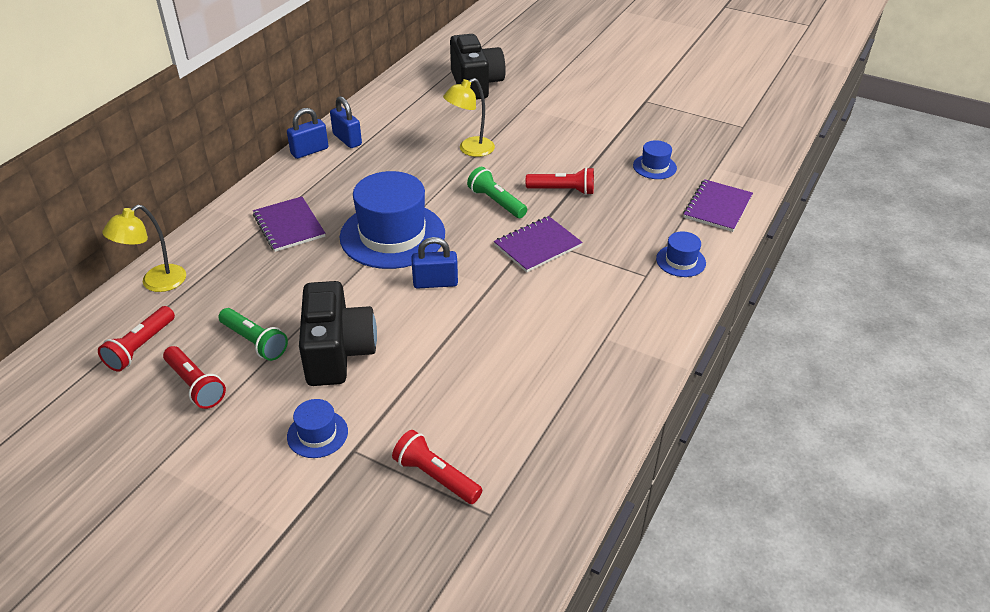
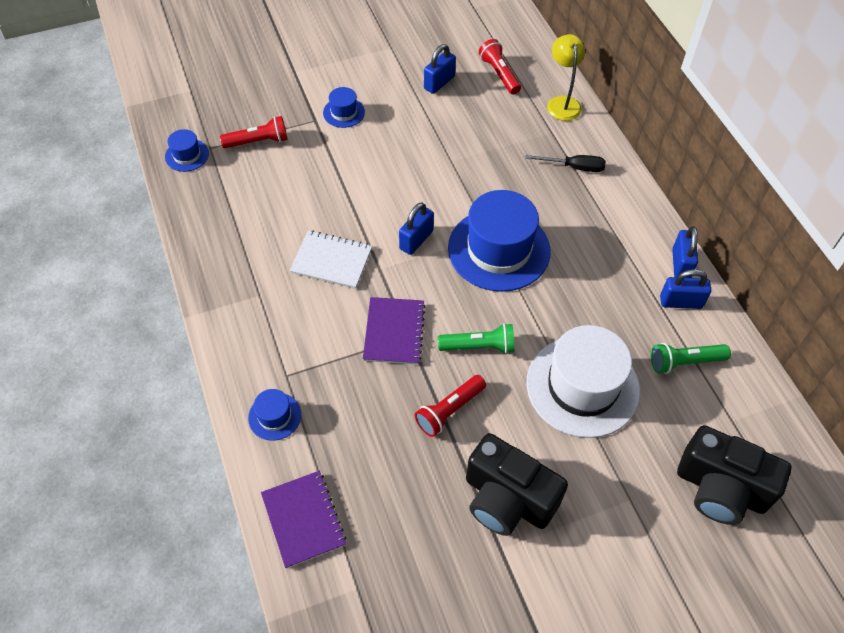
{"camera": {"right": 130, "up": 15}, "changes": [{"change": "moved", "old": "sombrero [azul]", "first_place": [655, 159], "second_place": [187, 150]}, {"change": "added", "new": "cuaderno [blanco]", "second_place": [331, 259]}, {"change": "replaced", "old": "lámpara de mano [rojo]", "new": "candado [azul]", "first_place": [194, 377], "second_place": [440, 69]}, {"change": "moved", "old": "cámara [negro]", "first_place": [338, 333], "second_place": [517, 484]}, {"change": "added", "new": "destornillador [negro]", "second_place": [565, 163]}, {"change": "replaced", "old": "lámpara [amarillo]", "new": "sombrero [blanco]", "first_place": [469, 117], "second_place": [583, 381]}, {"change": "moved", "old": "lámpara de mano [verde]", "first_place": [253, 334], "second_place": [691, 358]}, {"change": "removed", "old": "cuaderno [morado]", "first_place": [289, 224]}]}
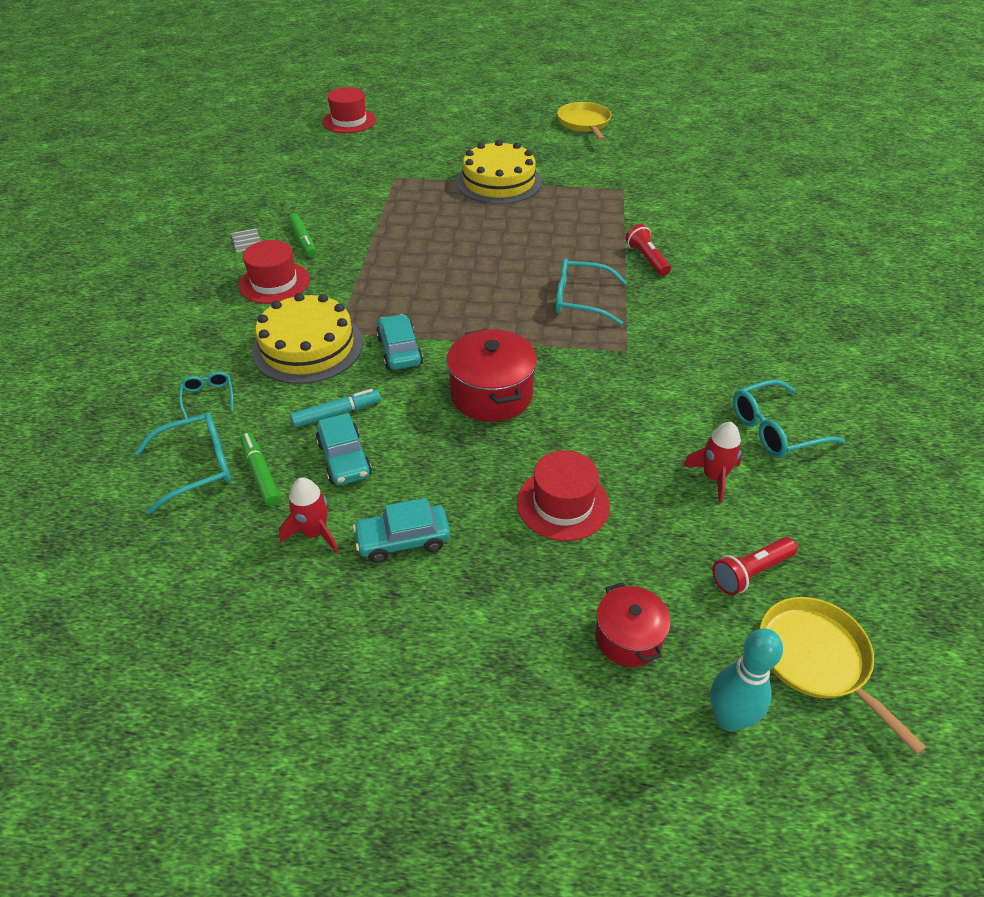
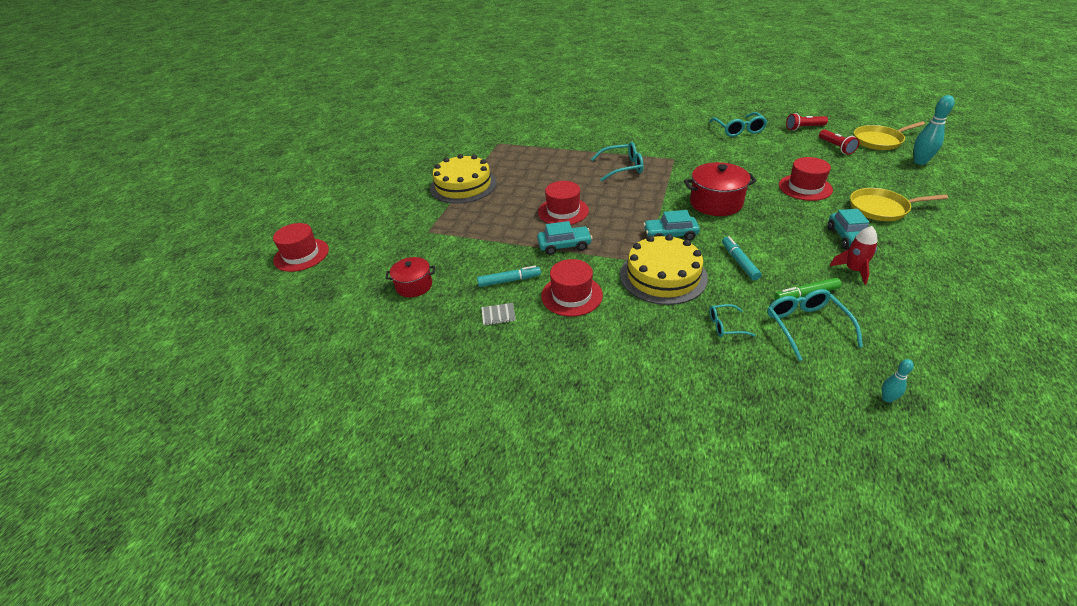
{"camera": {"right": -75, "up": -5}, "changes": [{"change": "moved", "old": "olla [rojo]", "first_place": [633, 624], "second_place": [410, 277]}, {"change": "recoloured", "old": "rotulador [verde]", "new": "rotulador [turquesa]", "first_place": [302, 235], "second_place": [509, 276]}, {"change": "moved", "old": "coche [turquesa]", "first_place": [344, 449], "second_place": [564, 238]}, {"change": "added", "new": "sombrero [rojo]", "second_place": [563, 203]}, {"change": "turned", "old": "gafas [turquesa]", "first_place": [591, 292], "second_place": [617, 161], "degrees": -120}, {"change": "moved", "old": "lámpara de mano [rojo]", "first_place": [648, 250], "second_place": [807, 122]}, {"change": "moved", "old": "sartén [amarillo]", "first_place": [584, 121], "second_place": [899, 204]}, {"change": "added", "new": "bolo [turquesa]", "second_place": [898, 381]}, {"change": "removed", "old": "cohete [rojo]", "first_place": [712, 462]}]}
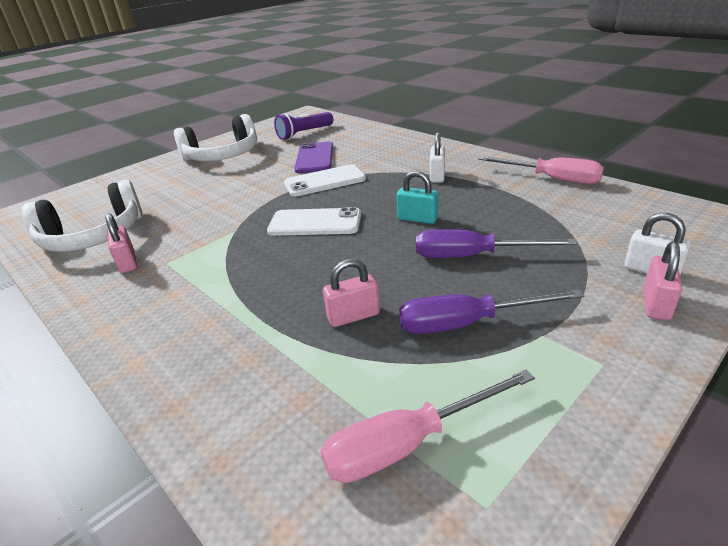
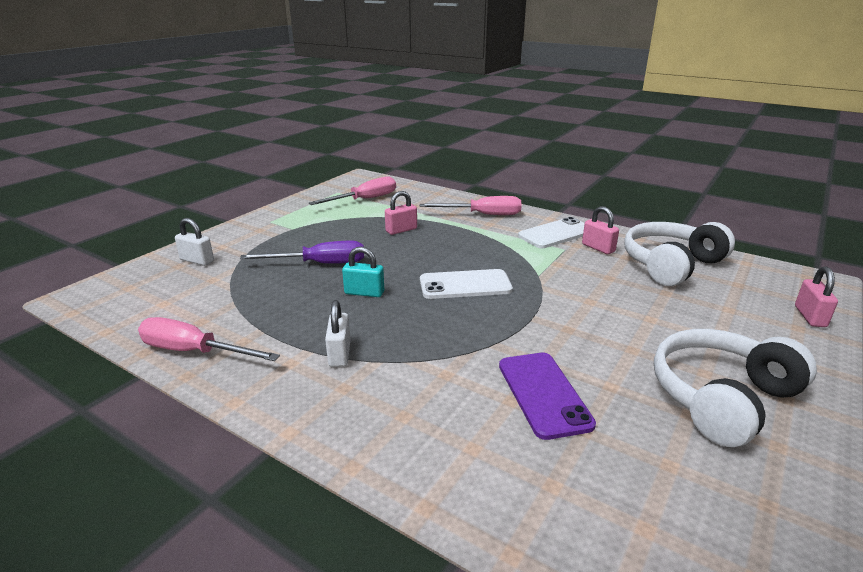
{"camera": {"right": 165, "up": -5}, "changes": [{"change": "added", "new": "destornillador [rosa]", "second_place": [471, 205]}, {"change": "moved", "old": "móvil [blanco]", "first_place": [325, 180], "second_place": [551, 232]}, {"change": "moved", "old": "candado [rosa]", "first_place": [663, 281], "second_place": [816, 297]}, {"change": "removed", "old": "lámpara de mano [morado]", "first_place": [303, 126]}, {"change": "removed", "old": "destornillador [morado]", "first_place": [491, 311]}]}
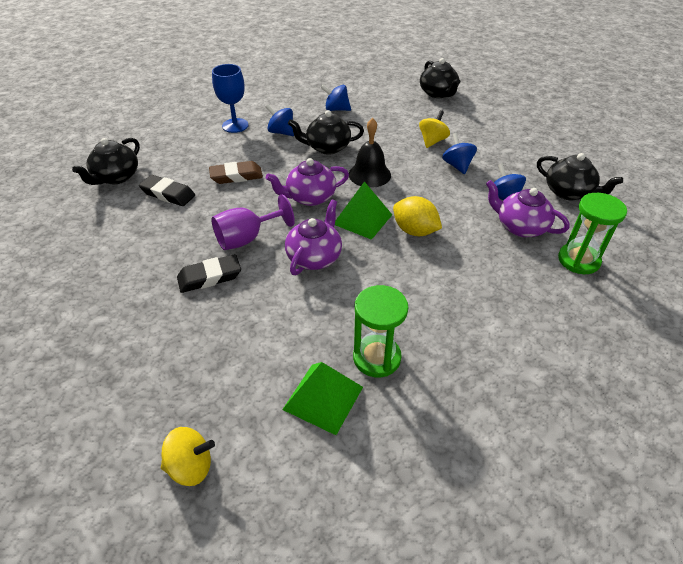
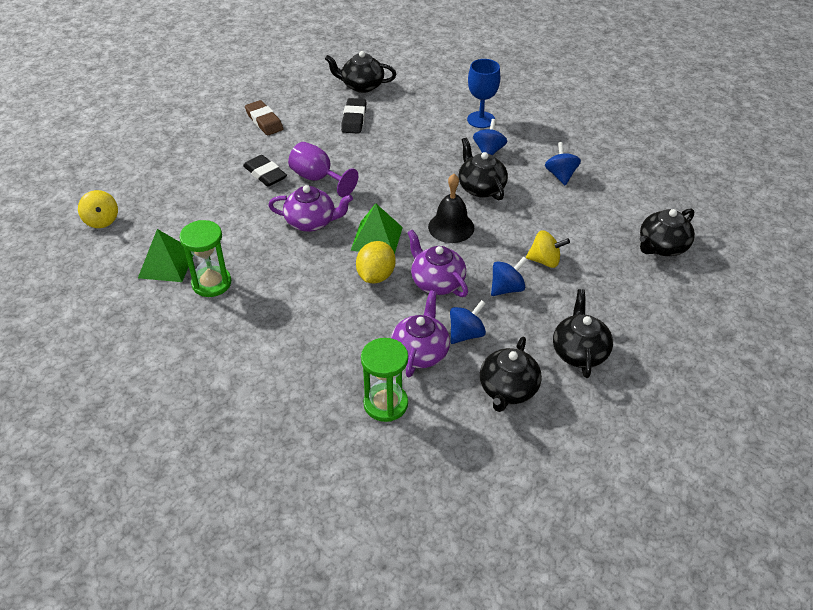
{"camera": {"right": 70, "up": 0}, "changes": [{"change": "moved", "old": "goma de borrar [marrón]", "first_place": [236, 172], "second_place": [264, 118]}, {"change": "moved", "old": "tetera [morado]", "first_place": [307, 182], "second_place": [437, 263]}, {"change": "added", "new": "tetera [negro]", "second_place": [583, 333]}]}
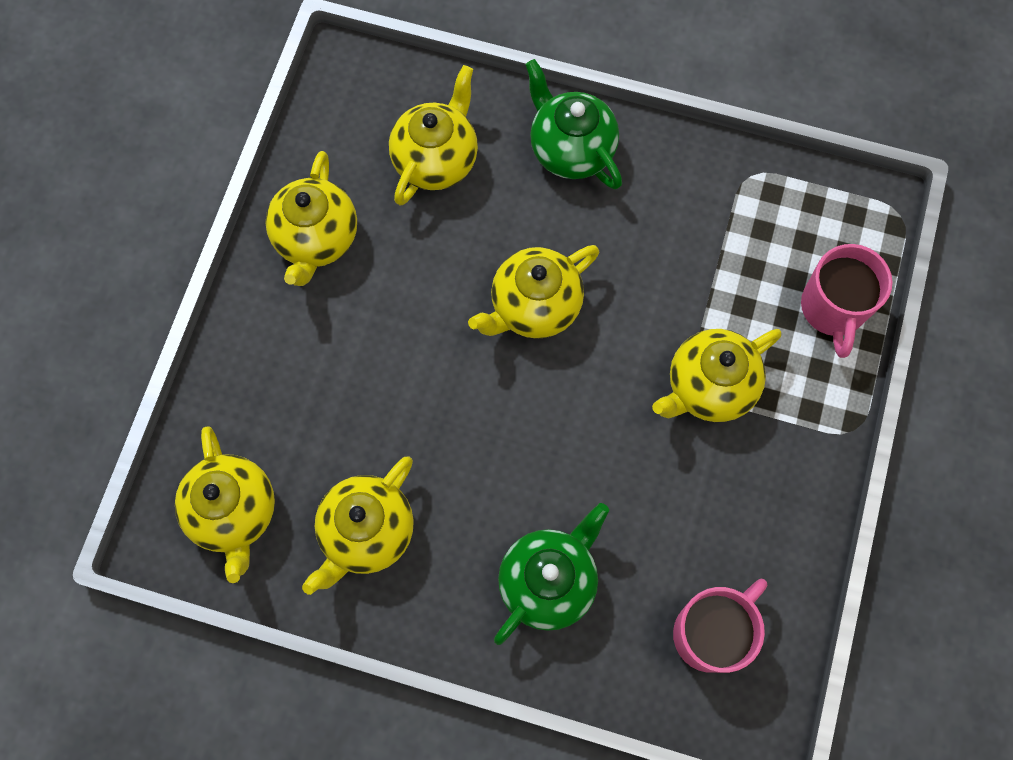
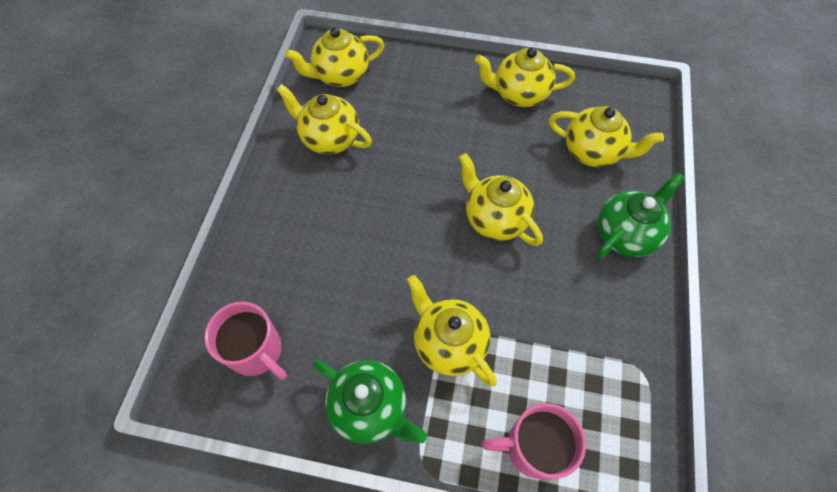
{"camera": {"right": 85, "up": -10}, "changes": [{"change": "moved", "old": "tetera [verde]", "first_place": [551, 574], "second_place": [370, 402]}]}
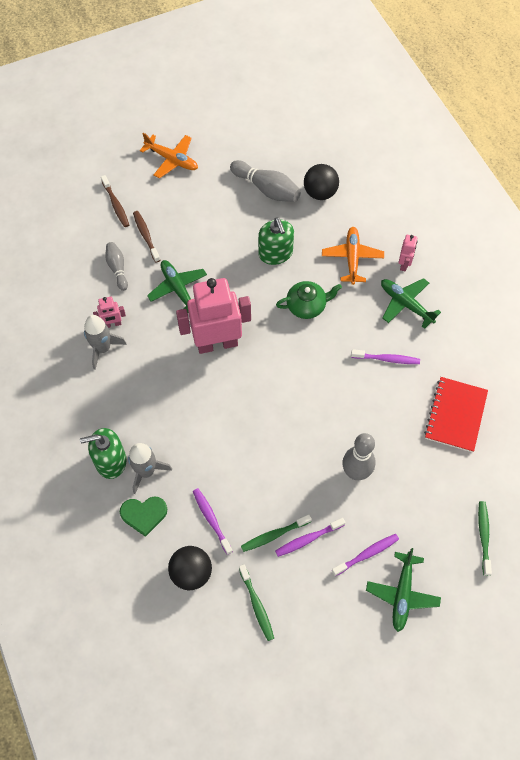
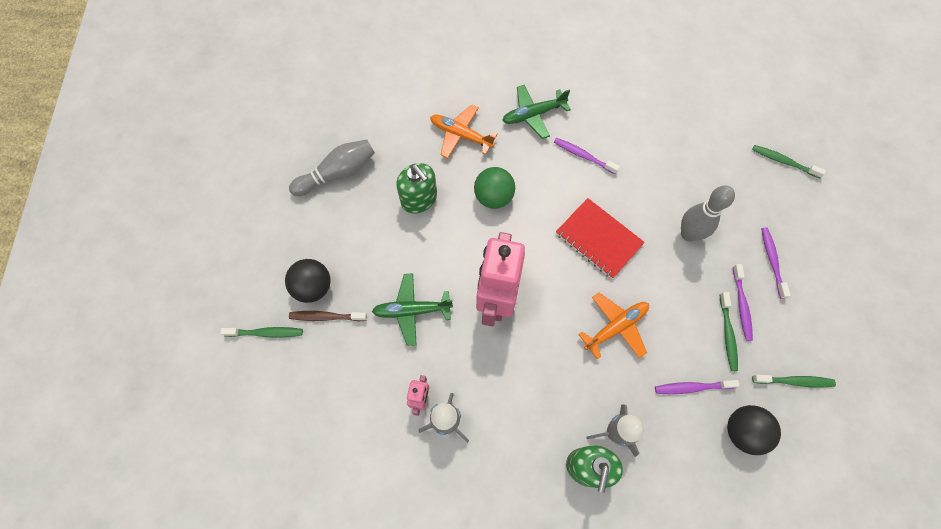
{"camera": {"right": -65, "up": 5}, "changes": [{"change": "recoloured", "old": "cepillo de dientes [marrón]", "new": "cepillo de dientes [verde]", "first_place": [115, 201], "second_place": [262, 332]}, {"change": "moved", "old": "pelota [negro]", "first_place": [321, 182], "second_place": [308, 281]}, {"change": "turned", "old": "dispensador de jabón [verde]", "first_place": [276, 241], "second_place": [416, 188], "degrees": 45}, {"change": "replaced", "old": "tetera [verde]", "new": "pelota [verde]", "first_place": [309, 300], "second_place": [494, 188]}, {"change": "turned", "old": "cepillo de dientes [morado]", "first_place": [385, 356], "second_place": [587, 156], "degrees": -90}, {"change": "moved", "old": "cuaderno [rojo]", "first_place": [456, 414], "second_place": [600, 238]}, {"change": "moved", "old": "avión [naranja]", "first_place": [169, 156], "second_place": [613, 326]}, {"change": "removed", "old": "bolo [gris]", "first_place": [116, 266]}, {"change": "removed", "old": "corazón [verde]", "first_place": [143, 516]}, {"change": "removed", "old": "avión [verde]", "first_place": [403, 590]}, {"change": "removed", "old": "robot [rosa]", "first_place": [407, 253]}]}
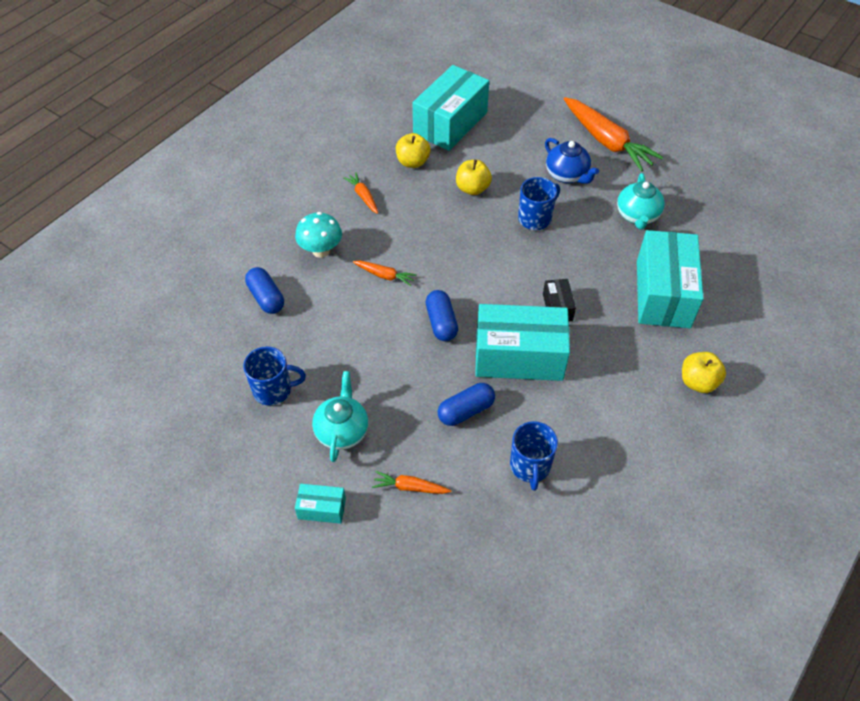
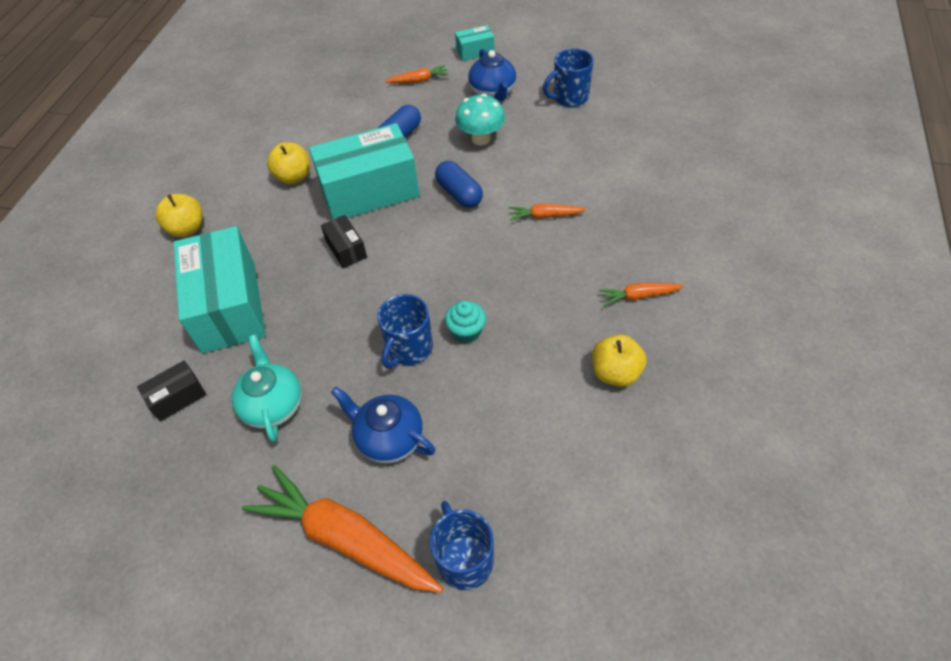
{"camera": {"right": 160, "up": 0}, "changes": [{"change": "added", "new": "caja [negro]", "second_place": [171, 391]}, {"change": "moved", "old": "manzana [amarillo]", "first_place": [474, 177], "second_place": [288, 163]}, {"change": "moved", "old": "taza [azul]", "first_place": [534, 456], "second_place": [462, 545]}, {"change": "added", "new": "magdalena [turquesa]", "second_place": [465, 322]}, {"change": "moved", "old": "seta [turquesa]", "first_place": [318, 235], "second_place": [480, 119]}, {"change": "recoloured", "old": "tetera [turquesa]", "new": "tetera [azul]", "first_place": [340, 416], "second_place": [492, 75]}, {"change": "turned", "old": "zanahoria [naranja]", "first_place": [360, 193], "second_place": [641, 294], "degrees": 135}, {"change": "removed", "old": "cápsula [azul]", "first_place": [264, 290]}, {"change": "removed", "old": "caja [turquesa]", "first_place": [451, 108]}]}
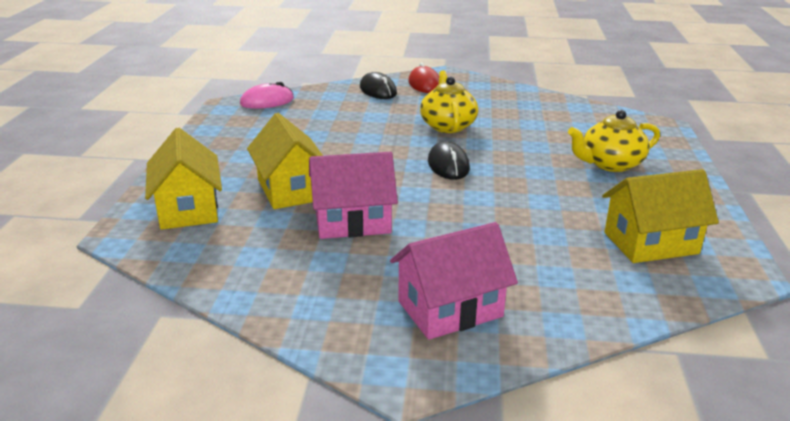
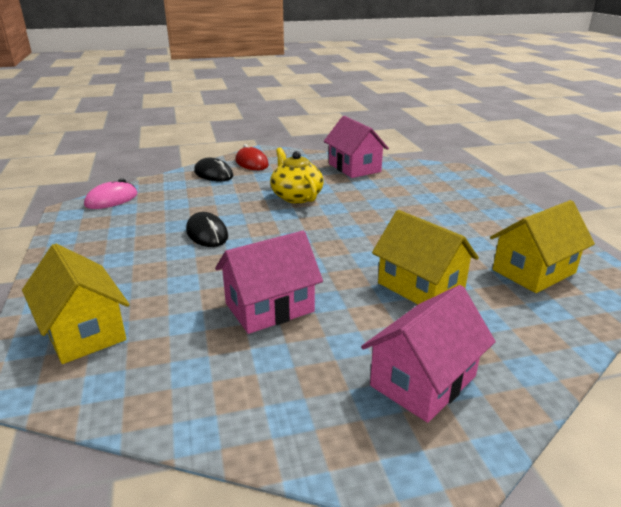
{"camera": {"right": -20, "up": 0}, "changes": [{"change": "moved", "old": "ratón [negro]", "first_place": [449, 160], "second_place": [207, 229]}, {"change": "added", "new": "casa [rosa]", "second_place": [356, 147]}, {"change": "moved", "old": "casa [amarillo]", "first_place": [285, 161], "second_place": [425, 257]}, {"change": "removed", "old": "tetera [amarillo]", "first_place": [614, 141]}]}
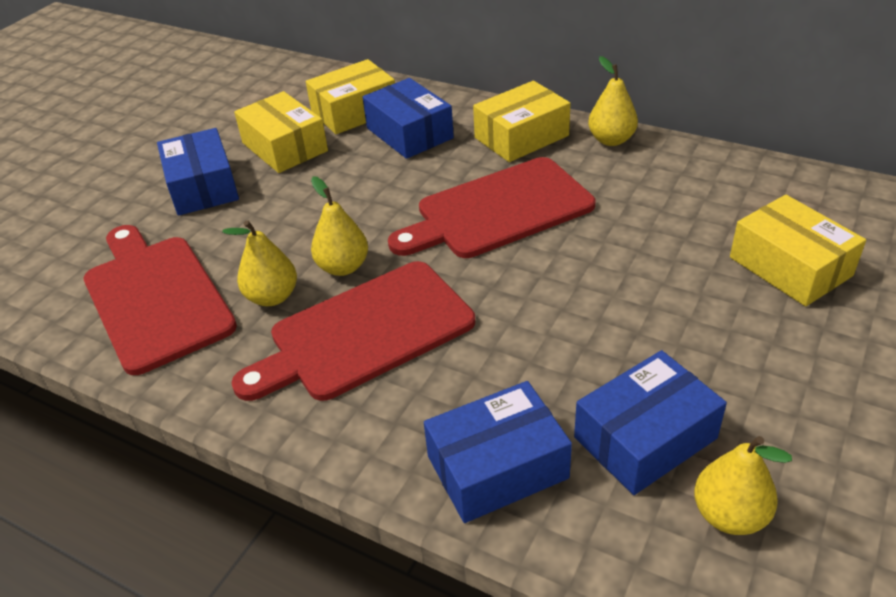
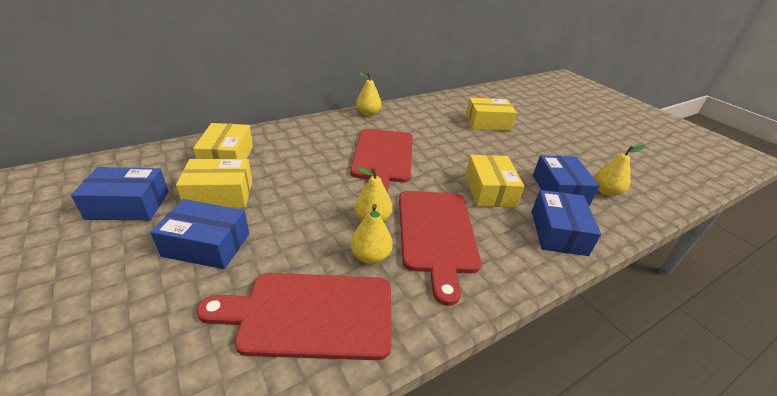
{"camera": {"right": -65, "up": -5}, "changes": [{"change": "moved", "old": "caja [azul]", "first_place": [408, 118], "second_place": [120, 193]}, {"change": "moved", "old": "caja [amarillo]", "first_place": [522, 121], "second_place": [495, 181]}]}
